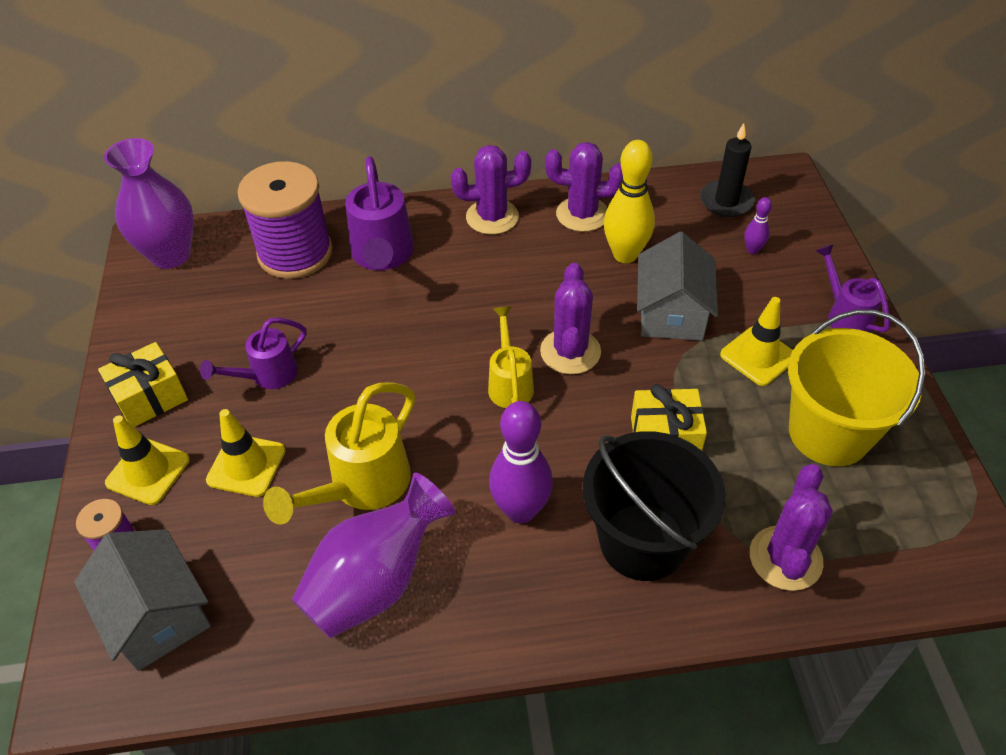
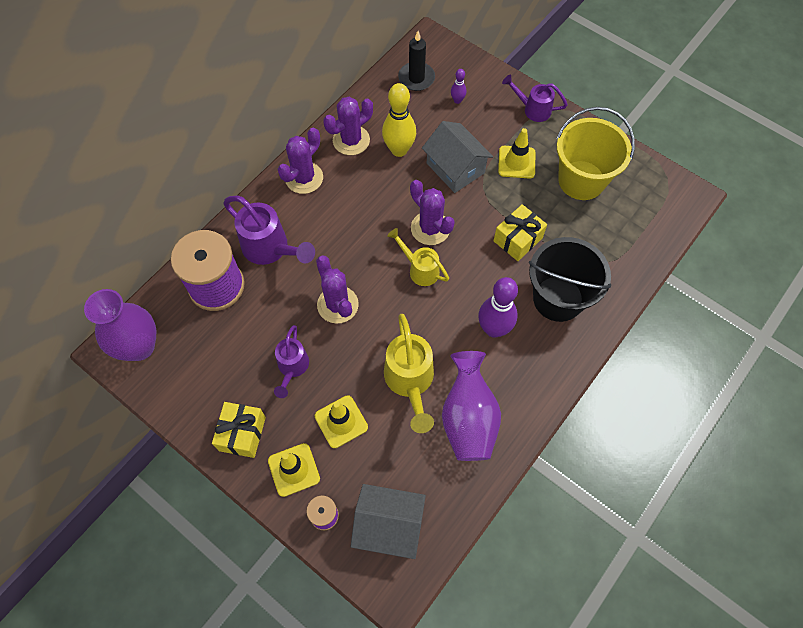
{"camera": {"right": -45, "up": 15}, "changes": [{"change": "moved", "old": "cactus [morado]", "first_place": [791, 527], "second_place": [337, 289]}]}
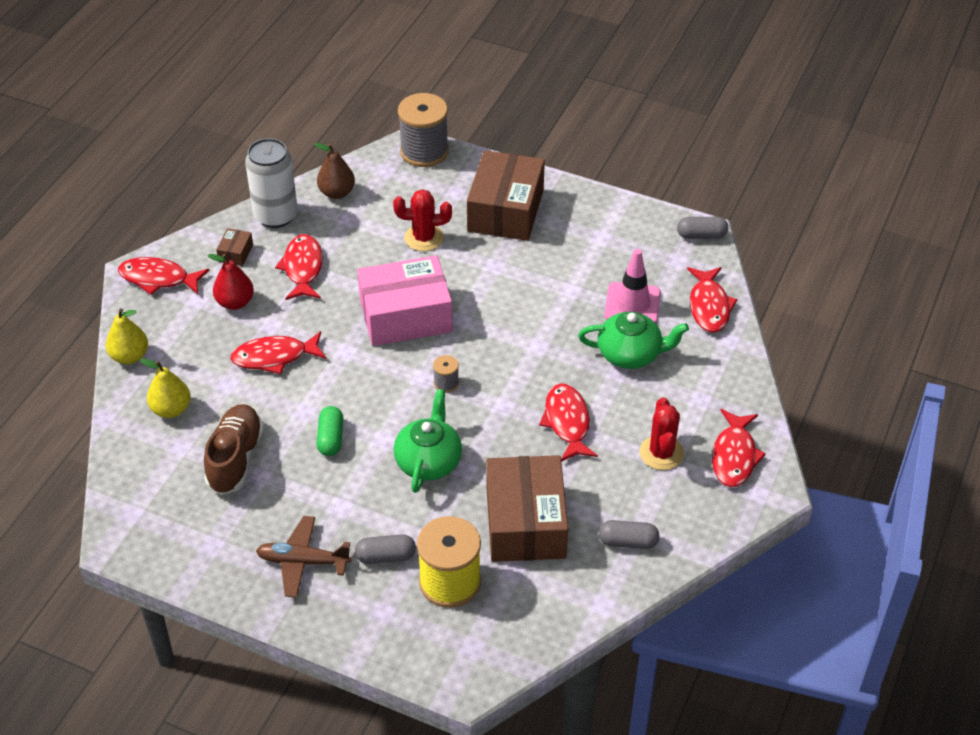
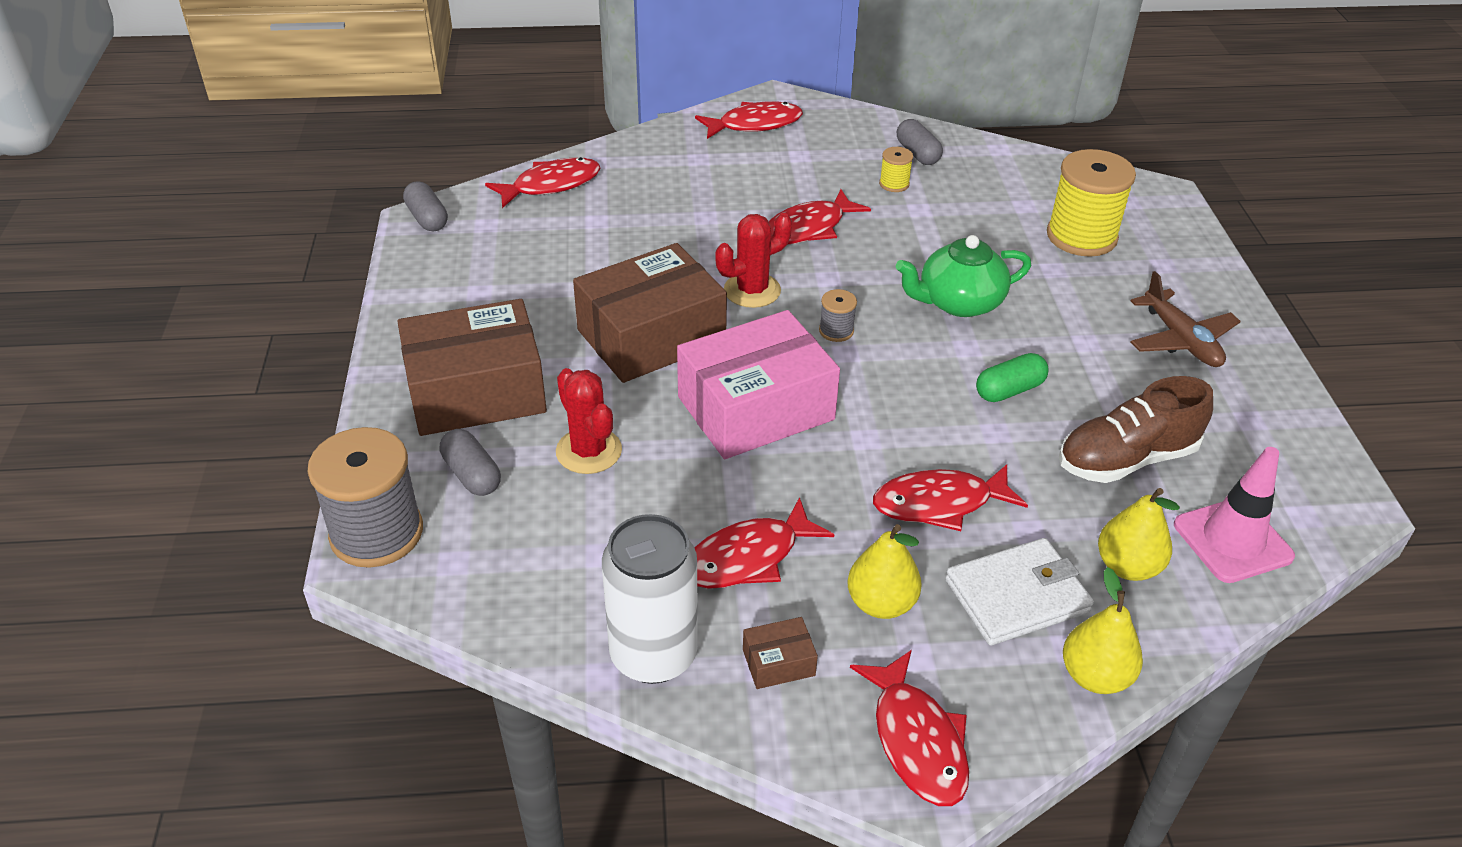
{"camera": {"right": -120, "up": -5}, "changes": [{"change": "moved", "old": "cápsula [gris]", "first_place": [385, 549], "second_place": [470, 462]}, {"change": "moved", "old": "caja [marrón]", "first_place": [527, 508], "second_place": [650, 313]}, {"change": "turned", "old": "caja [rosa]", "first_place": [405, 300], "second_place": [758, 384], "degrees": -75}, {"change": "moved", "old": "cactus [rojo]", "first_place": [662, 433], "second_place": [754, 260]}, {"change": "recoloured", "old": "pera [rojo]", "new": "pera [amarillo]", "first_place": [230, 282], "second_place": [885, 571]}, {"change": "turned", "old": "pez [rojo]", "first_place": [278, 352], "second_place": [950, 497], "degrees": 120}, {"change": "added", "new": "carrete [amarillo]", "second_place": [896, 169]}, {"change": "added", "new": "cartera [blanco]", "second_place": [1019, 592]}, {"change": "moved", "old": "cono de tráfico [rosa]", "first_place": [632, 286], "second_place": [1234, 515]}, {"change": "removed", "old": "pera [marrón]", "first_place": [334, 171]}, {"change": "removed", "old": "tetera [verde]", "first_place": [633, 340]}]}
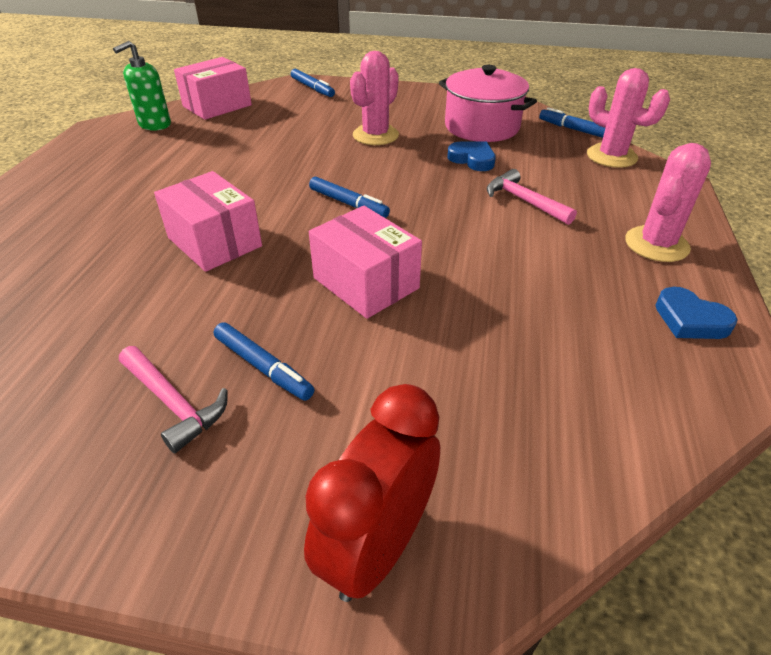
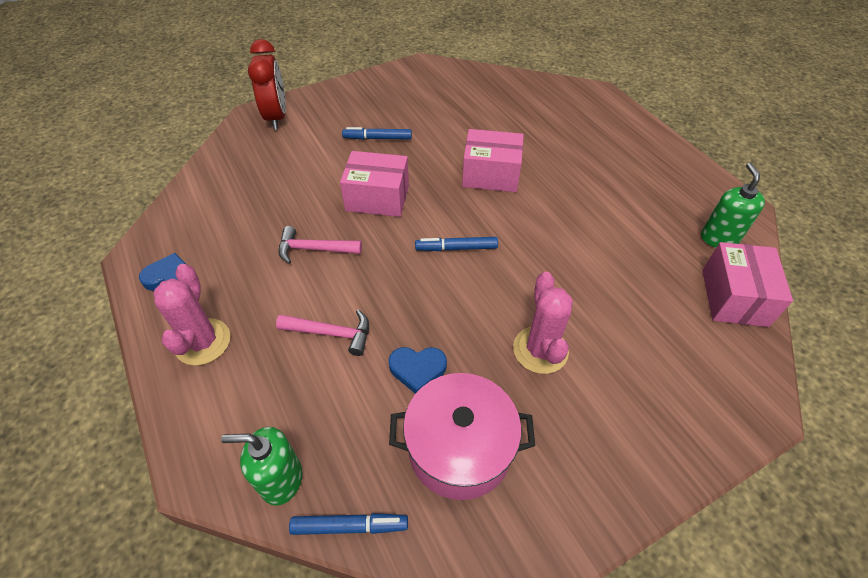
{"camera": {"right": 140, "up": 10}, "changes": [{"change": "replaced", "old": "cactus [rosa]", "new": "dispensador de jabón [verde]", "first_place": [628, 118], "second_place": [261, 466]}, {"change": "moved", "old": "martillo [rosa]", "first_place": [173, 399], "second_place": [320, 245]}, {"change": "removed", "old": "rotulador [azul]", "first_place": [313, 83]}]}
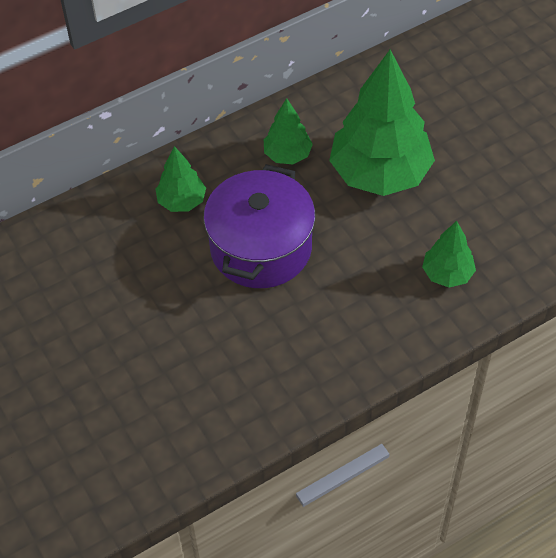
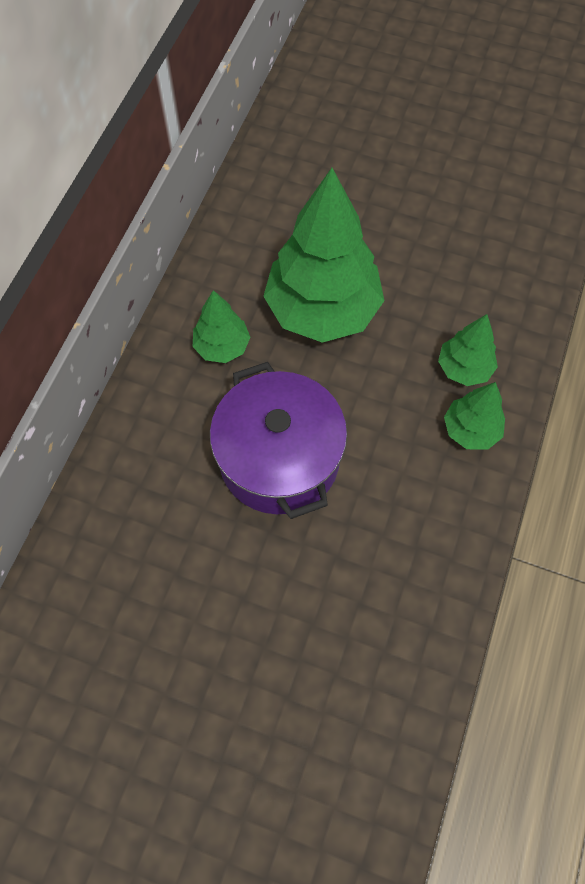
{"camera": {"right": -40, "up": 10}, "changes": [{"change": "moved", "old": "árbol [verde]", "first_place": [180, 179], "second_place": [474, 416]}]}
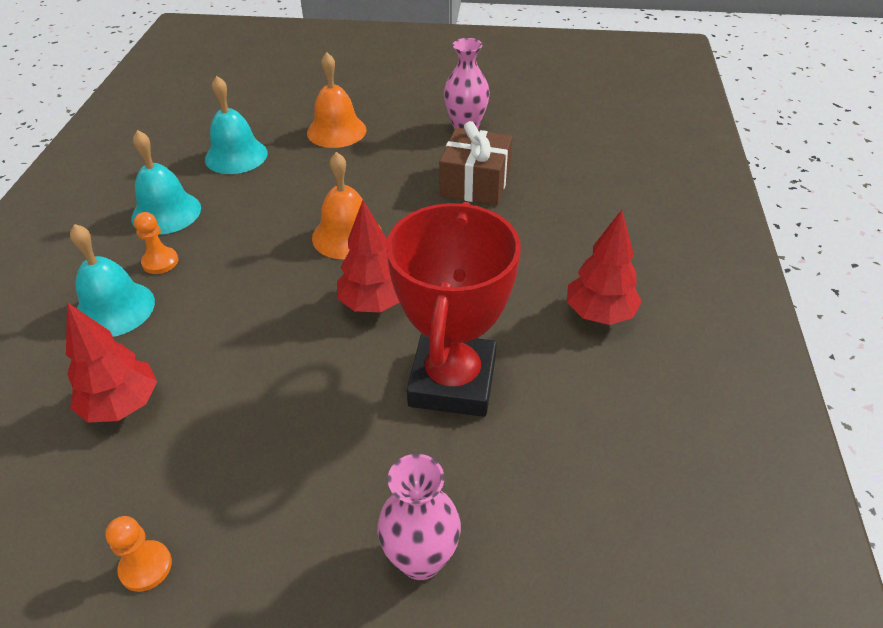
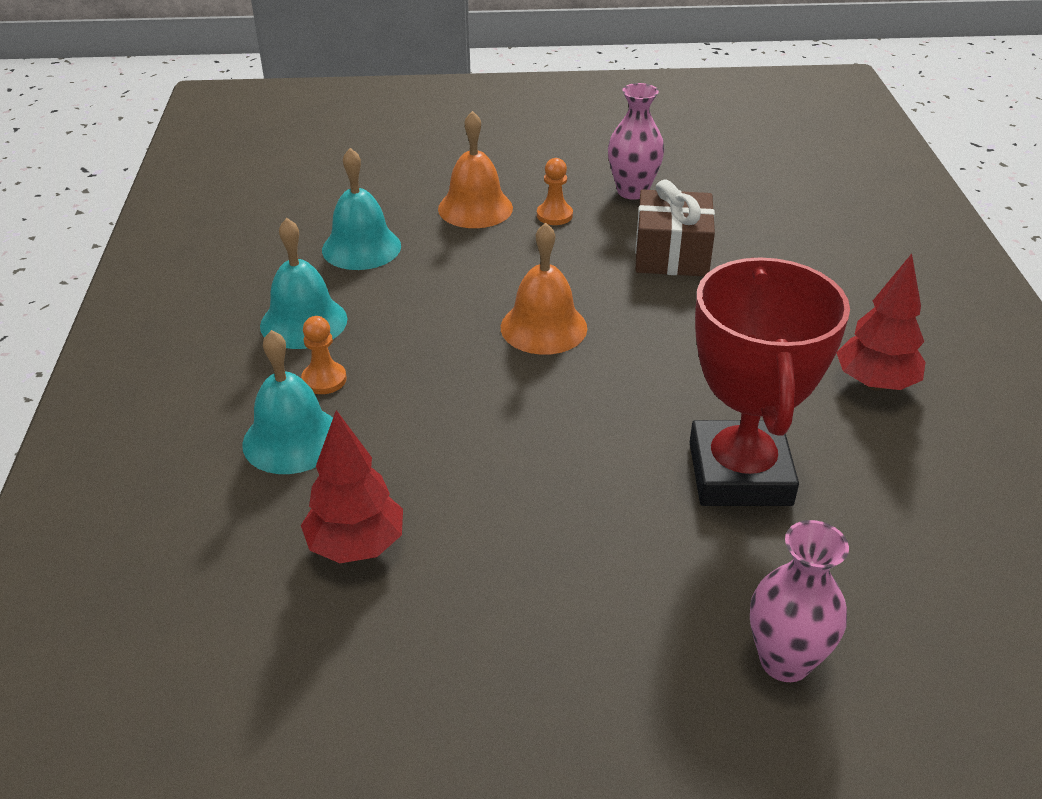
{"camera": {"right": -10, "up": -5}, "changes": [{"change": "moved", "old": "peón [naranja]", "first_place": [138, 554], "second_place": [555, 191]}, {"change": "removed", "old": "árbol [rojo]", "first_place": [368, 256]}]}
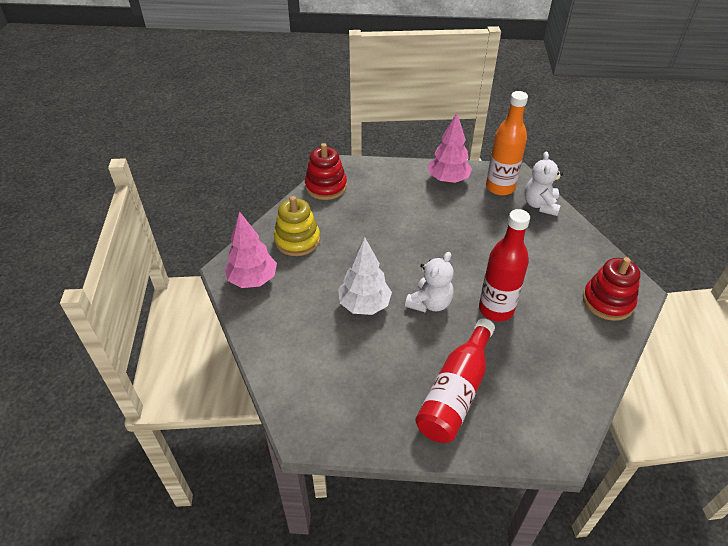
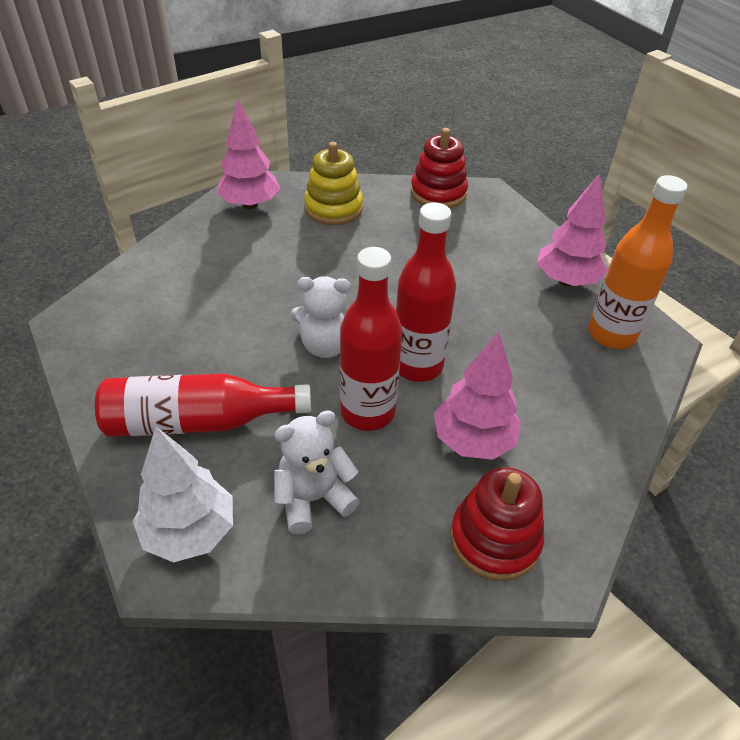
{"camera": {"right": 55, "up": 0}, "changes": [{"change": "moved", "old": "árbol [blanco]", "first_place": [365, 276], "second_place": [183, 494]}, {"change": "moved", "old": "osito [blanco]", "first_place": [543, 184], "second_place": [317, 472]}, {"change": "added", "new": "botella [rojo]", "second_place": [426, 292]}, {"change": "added", "new": "árbol [rosa]", "second_place": [477, 396]}]}
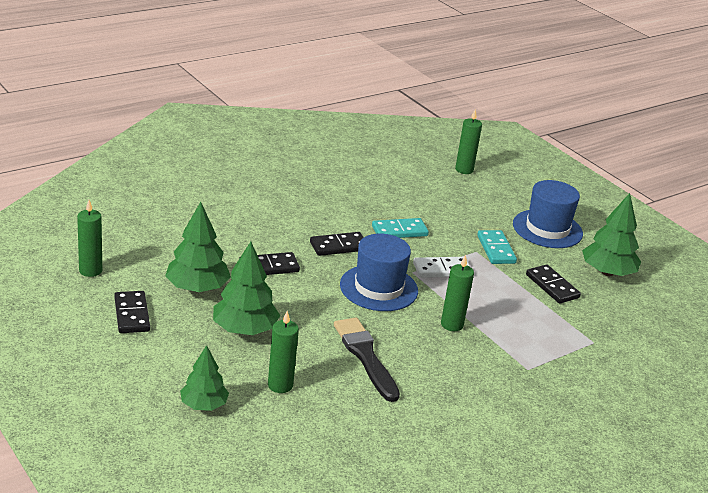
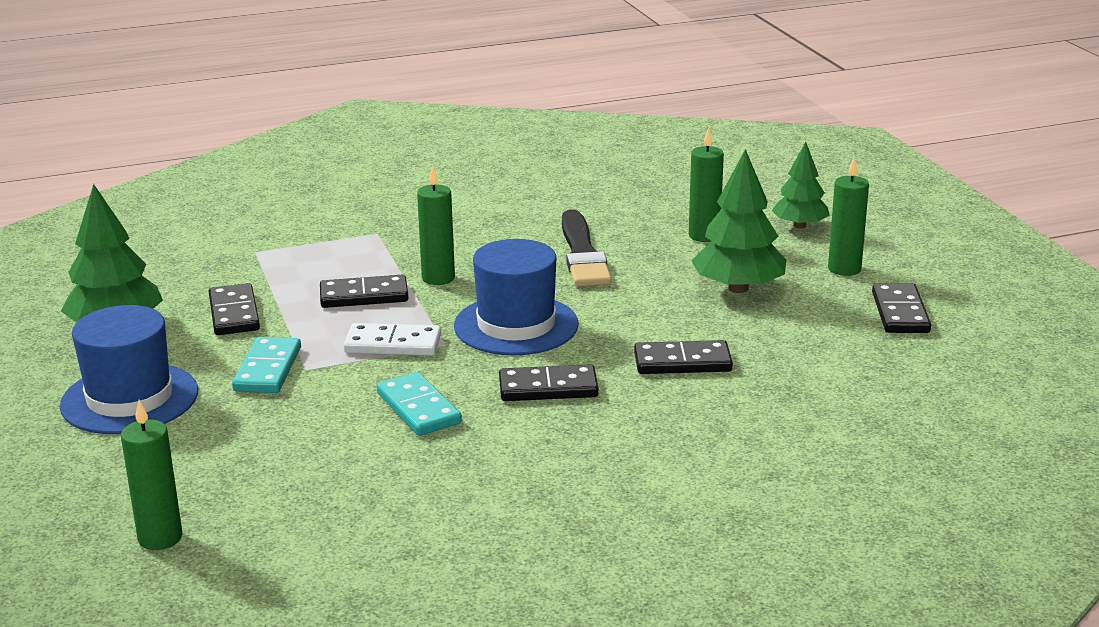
{"camera": {"right": -160, "up": -5}, "changes": [{"change": "added", "new": "ficha de dominó [negro]", "second_place": [364, 291]}, {"change": "turned", "old": "ficha de dominó [turquesa]", "first_place": [400, 228], "second_place": [419, 404], "degrees": 60}, {"change": "moved", "old": "vela [verde]", "first_place": [89, 238], "second_place": [848, 216]}, {"change": "removed", "old": "árbol [verde]", "first_place": [198, 247]}]}
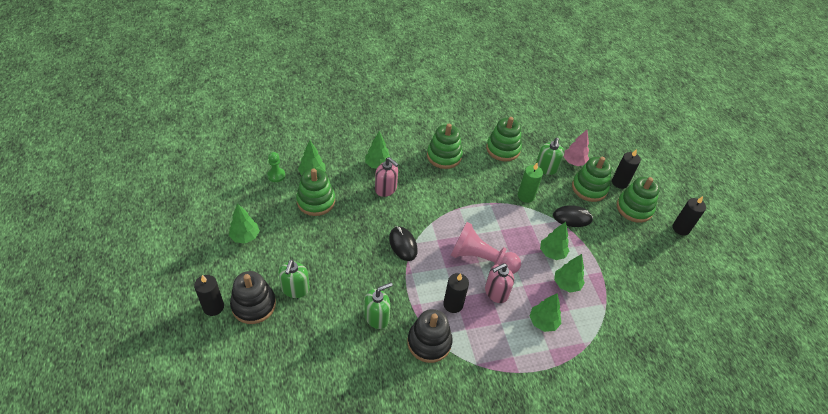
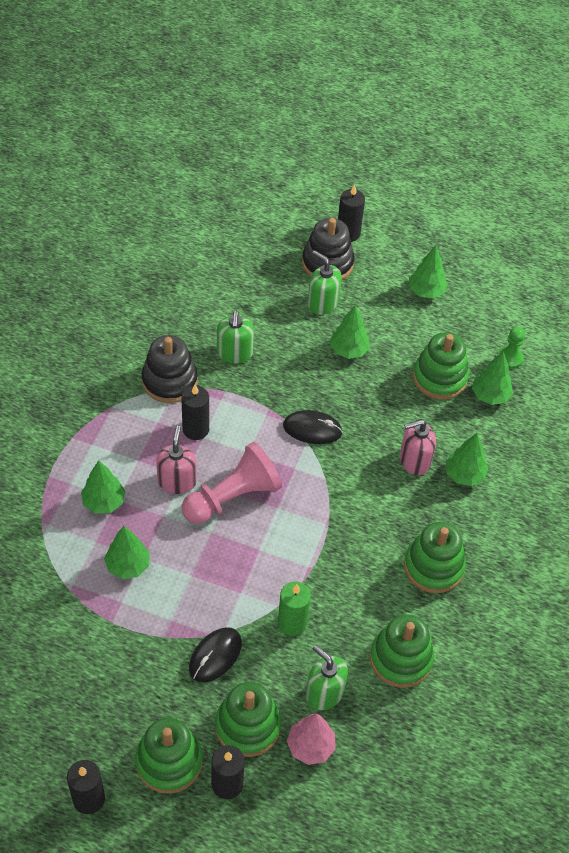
{"camera": {"right": 125, "up": 5}, "changes": [{"change": "moved", "old": "árbol [verde]", "first_place": [554, 241], "second_place": [350, 332]}]}
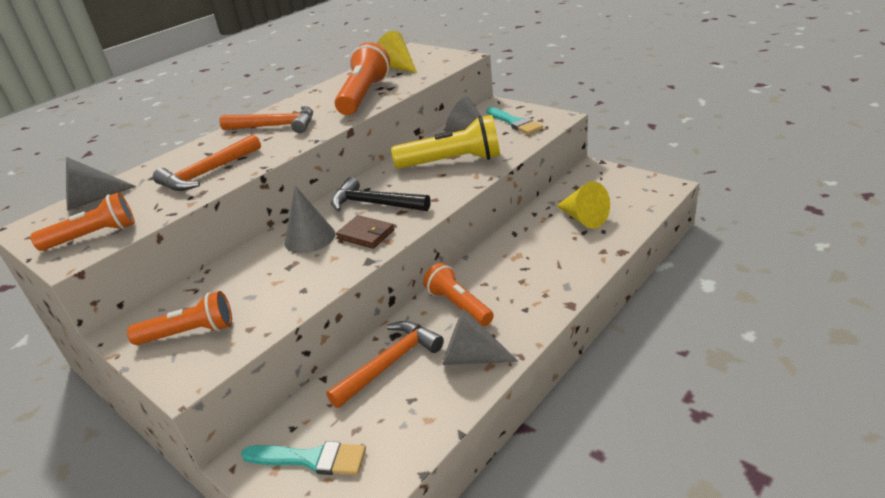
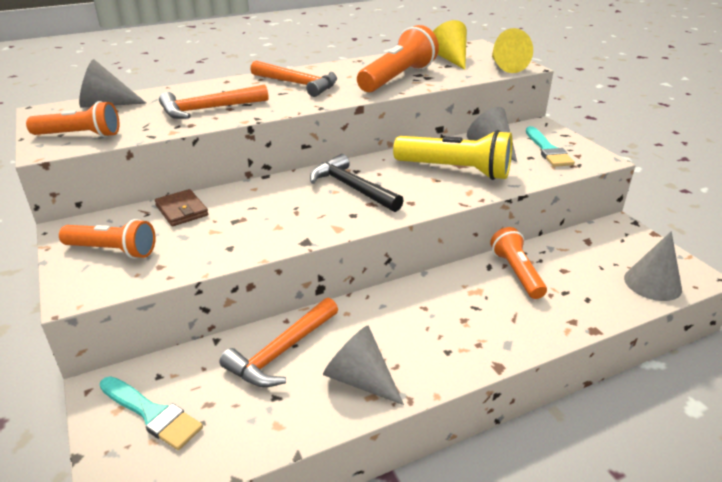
{"camera": {"right": 20, "up": 0}, "changes": [{"change": "moved", "old": "cartera [marrón]", "first_place": [365, 232], "second_place": [181, 207]}, {"change": "turned", "old": "martillo [naranja]", "first_place": [385, 364], "second_place": [279, 342], "degrees": 150}, {"change": "moved", "old": "lámpara de mano [naranja]", "first_place": [458, 295], "second_place": [518, 263]}, {"change": "moved", "old": "cono [amarillo]", "first_place": [583, 205], "second_place": [512, 50]}, {"change": "moved", "old": "cono [gris]", "first_place": [309, 219], "second_place": [653, 266]}]}
